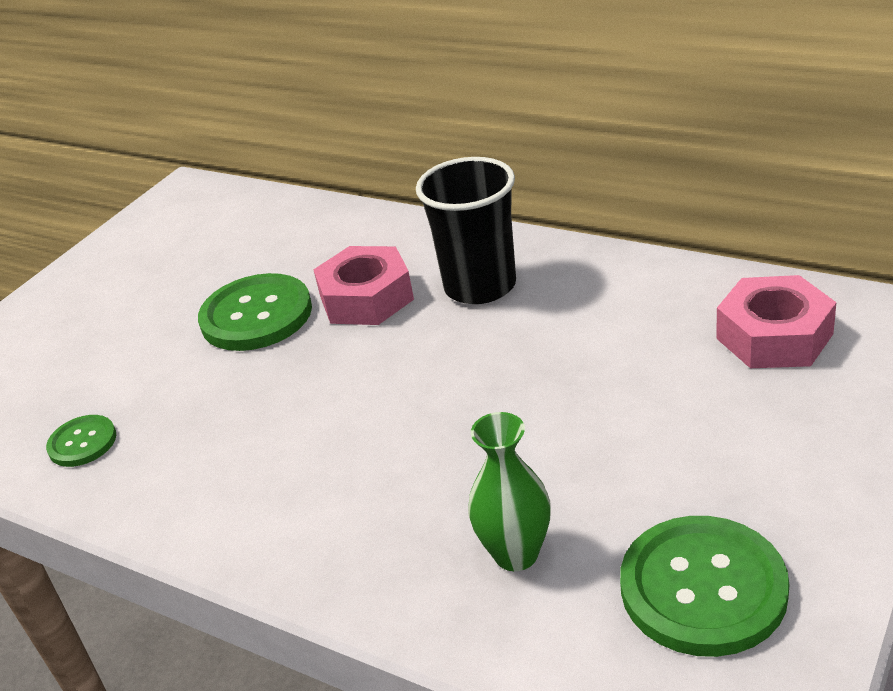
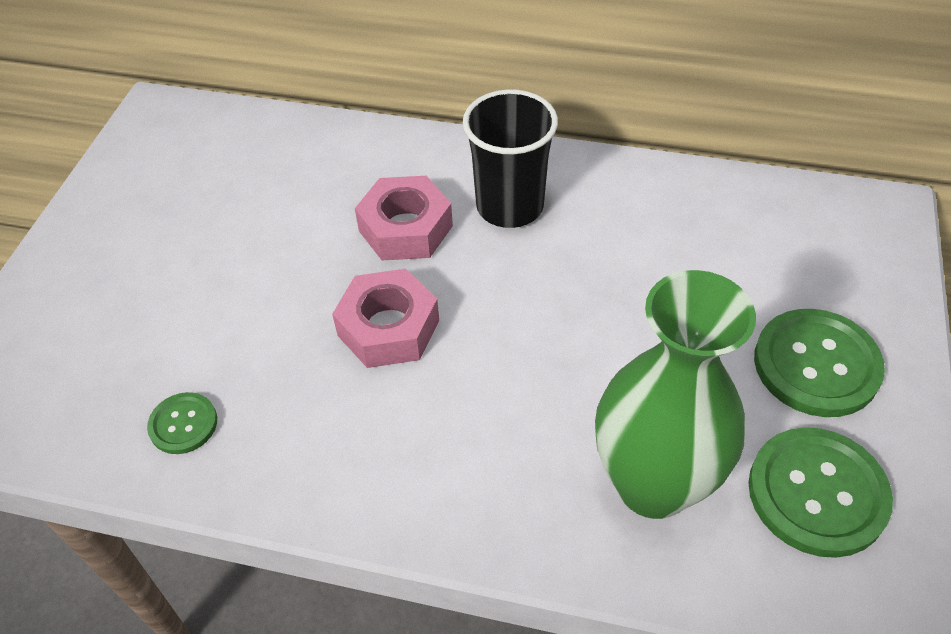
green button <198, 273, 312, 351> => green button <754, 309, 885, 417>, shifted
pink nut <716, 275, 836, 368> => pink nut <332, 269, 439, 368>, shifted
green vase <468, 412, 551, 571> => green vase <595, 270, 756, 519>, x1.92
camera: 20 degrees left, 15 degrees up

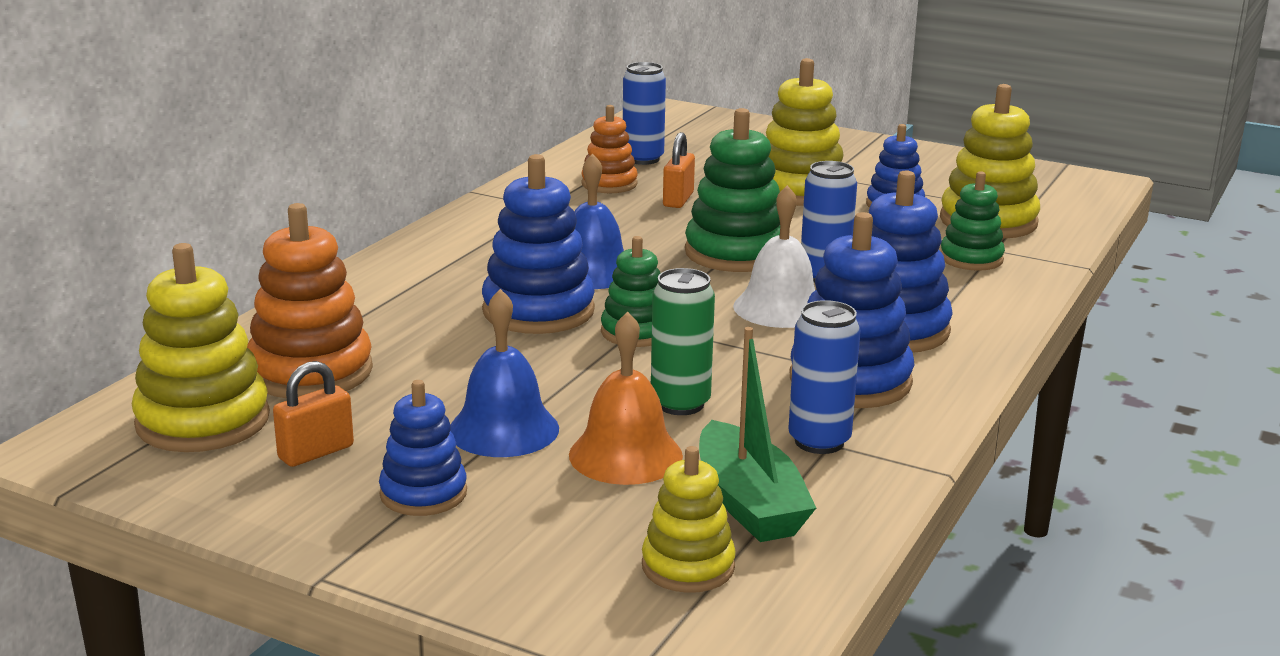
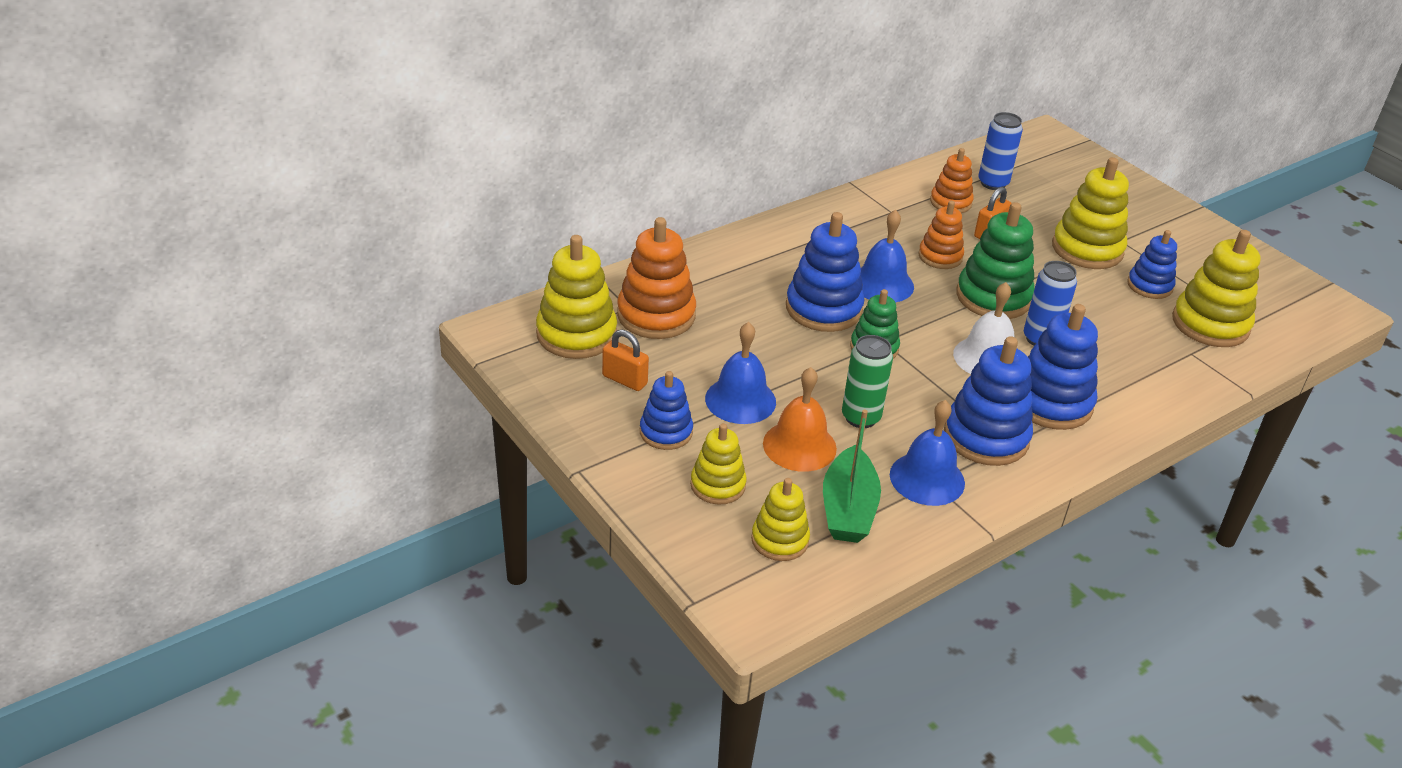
green stacking toy <941, 171, 1005, 271> => nothing
nothing => yellow stacking toy <690, 423, 747, 505>
nothing => orange stacking toy <918, 201, 964, 269>
blue can <788, 300, 861, 454> => blue bell <890, 400, 965, 506>
orange padlock <273, 361, 354, 467> => orange padlock <602, 330, 649, 391>, 45 degrees clockwise
camera: 25 degrees right, 15 degrees up

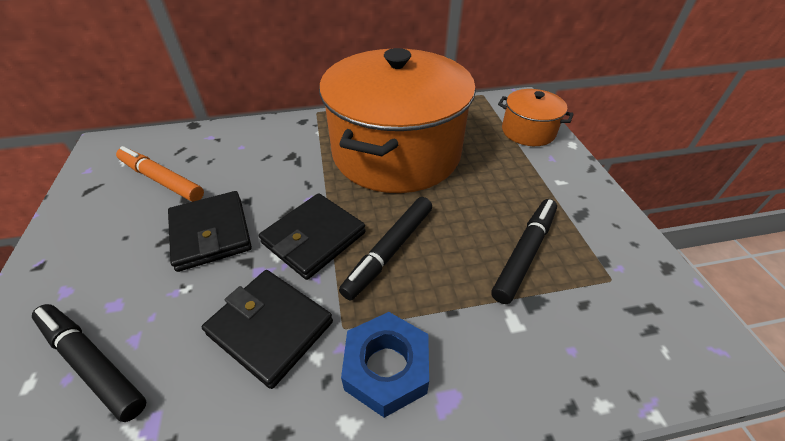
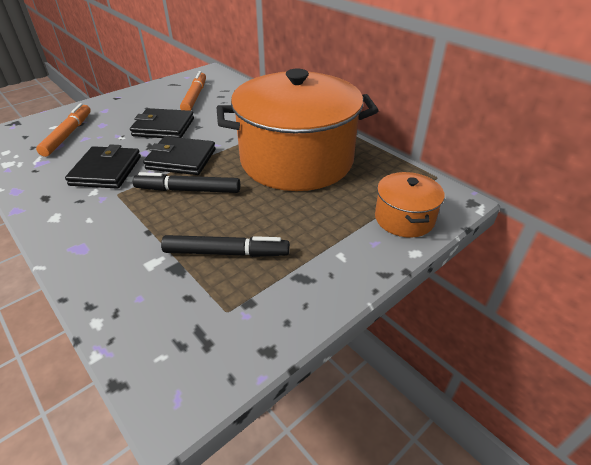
blue nut <341, 312, 429, 418> => nothing
black marker <32, 304, 146, 422> => orange marker <36, 103, 91, 157>
black wallet <168, 191, 252, 272> => black wallet <130, 108, 194, 138>, 60 degrees clockwise
camera: 60 degrees right, 5 degrees down

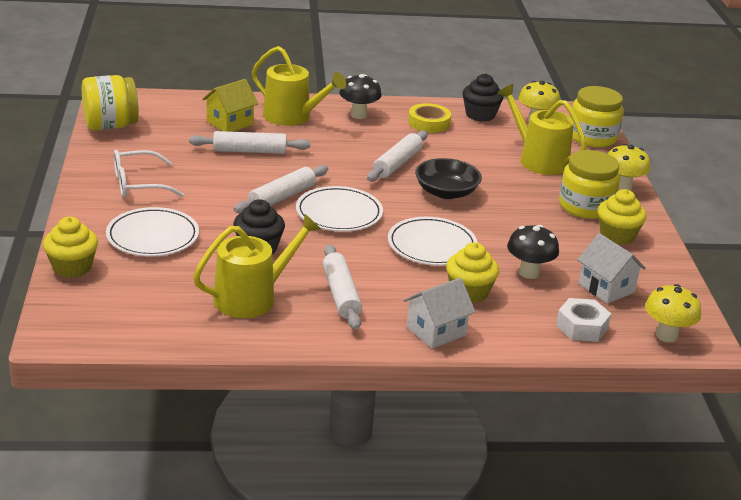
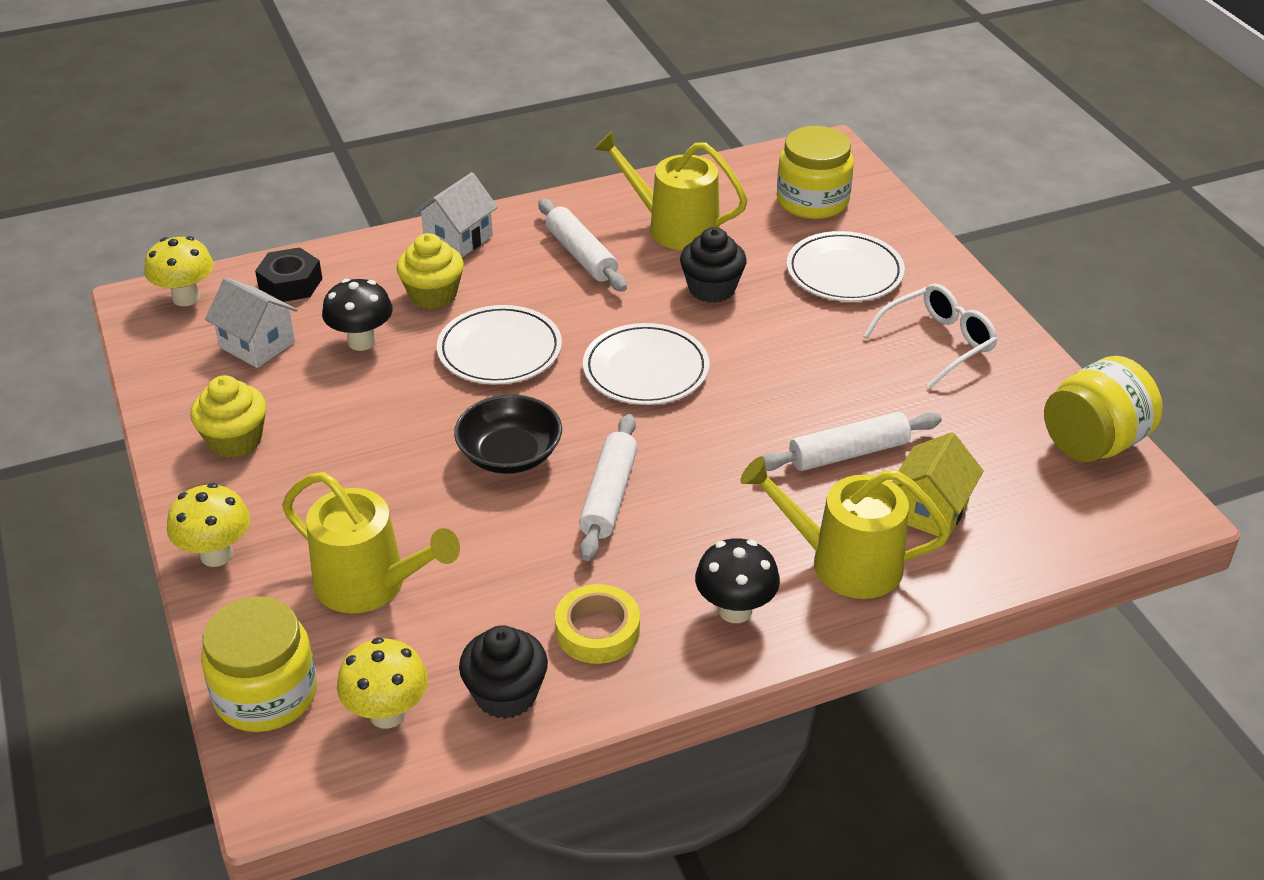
yellow cupcake <43, 217, 98, 278> => nothing
white rolling pin <233, 165, 328, 213> => nothing
yellow jar <559, 150, 620, 219> => yellow jar <777, 126, 854, 219>, shifted
white nut <556, 298, 611, 342> => black nut <255, 247, 322, 302>
yellow watering can <193, 214, 321, 318> => yellow watering can <594, 130, 748, 250>, 75 degrees clockwise
camera: 165 degrees right, 10 degrees up

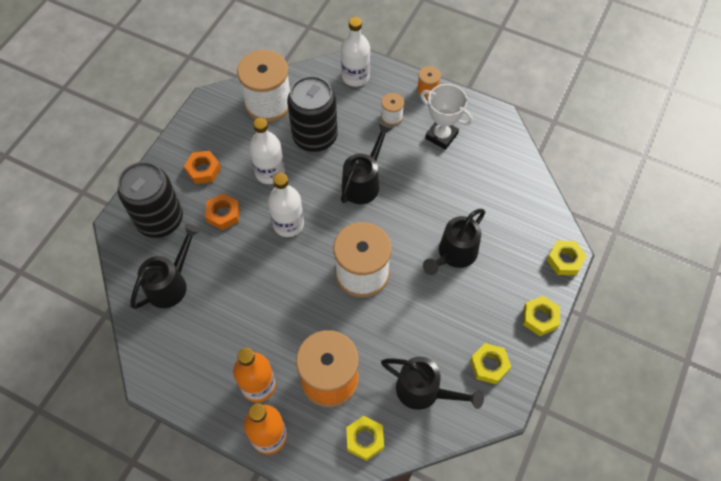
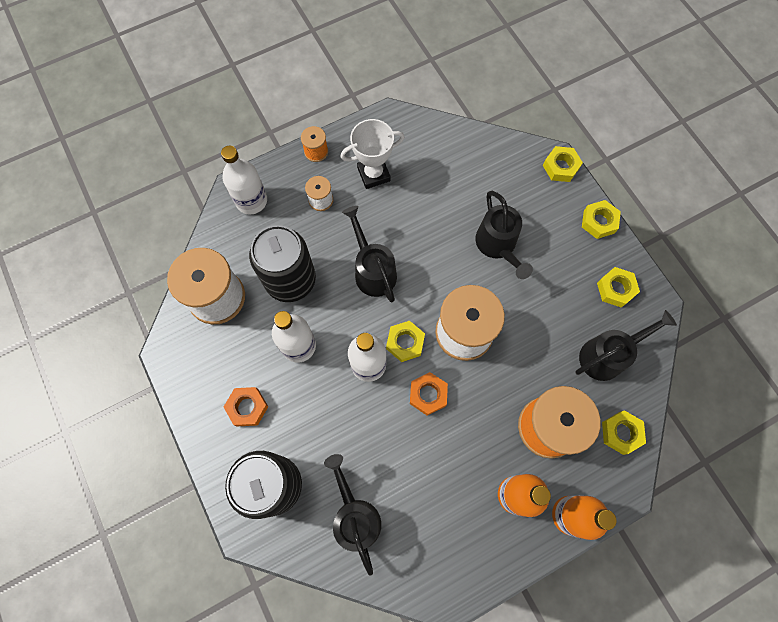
nothing => yellow nut <386, 321, 425, 362>
orange nut <205, 194, 240, 230> => orange nut <410, 372, 448, 415>, shifted
camera: 55 degrees left, 10 degrees up

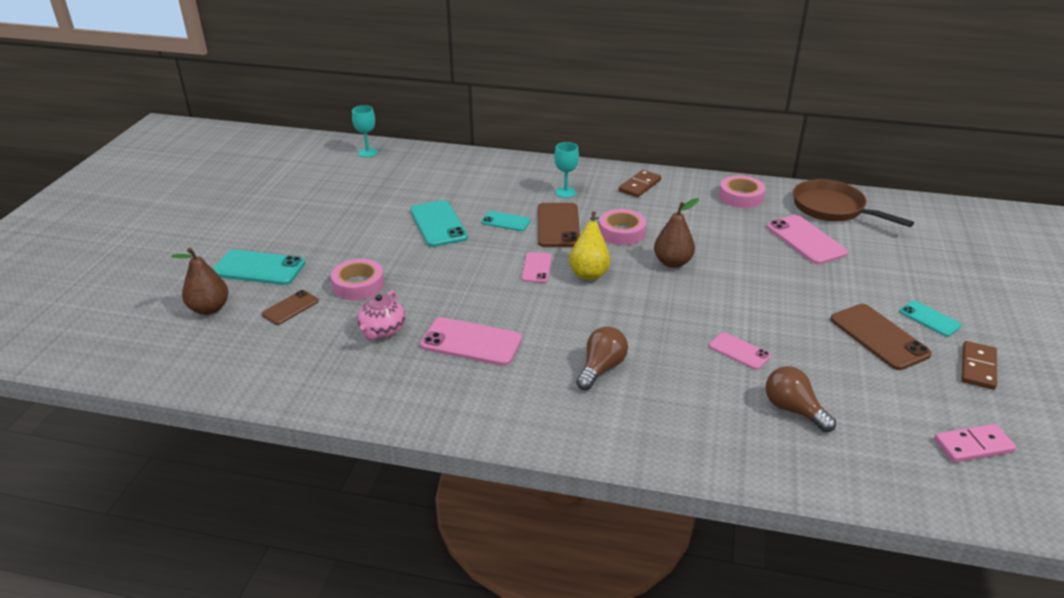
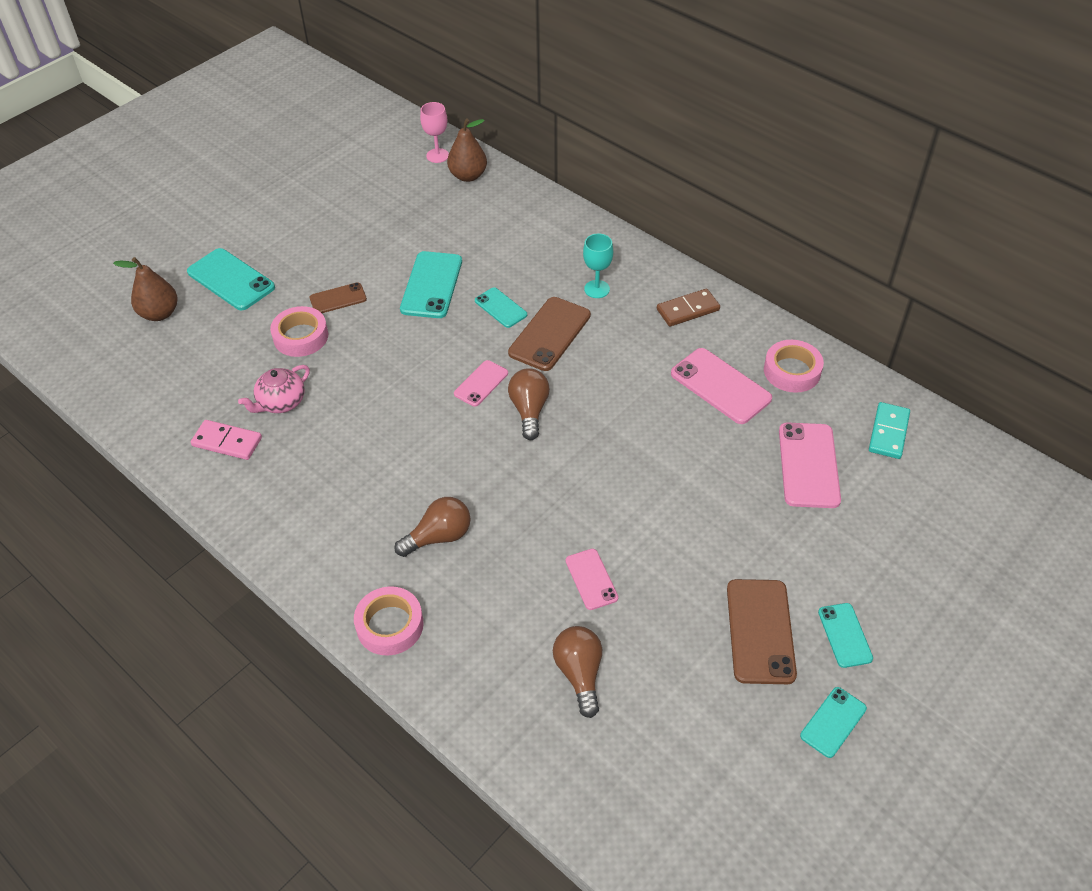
brown phone <262, 290, 319, 325> => brown phone <310, 282, 367, 313>, shifted
pink phone <420, 317, 522, 366> => pink phone <671, 348, 772, 424>, shifted
pink tape <599, 209, 646, 245> => pink tape <354, 586, 424, 656>, shifted
brown pear <654, 198, 699, 268> => brown pear <447, 119, 487, 182>, shifted
pink domino <934, 424, 1016, 463> => pink domino <191, 420, 262, 460>, shifted
yellow pear <569, 211, 610, 280> => brown light bulb <508, 368, 550, 440>
brown pan <793, 179, 914, 227> => turquoise domino <869, 402, 910, 459>
brown domino <961, 341, 997, 390> => turquoise phone <800, 687, 867, 758>
turquoise goblet <352, 105, 378, 157> => pink goblet <420, 102, 449, 163>
camera: 30 degrees right, 15 degrees up

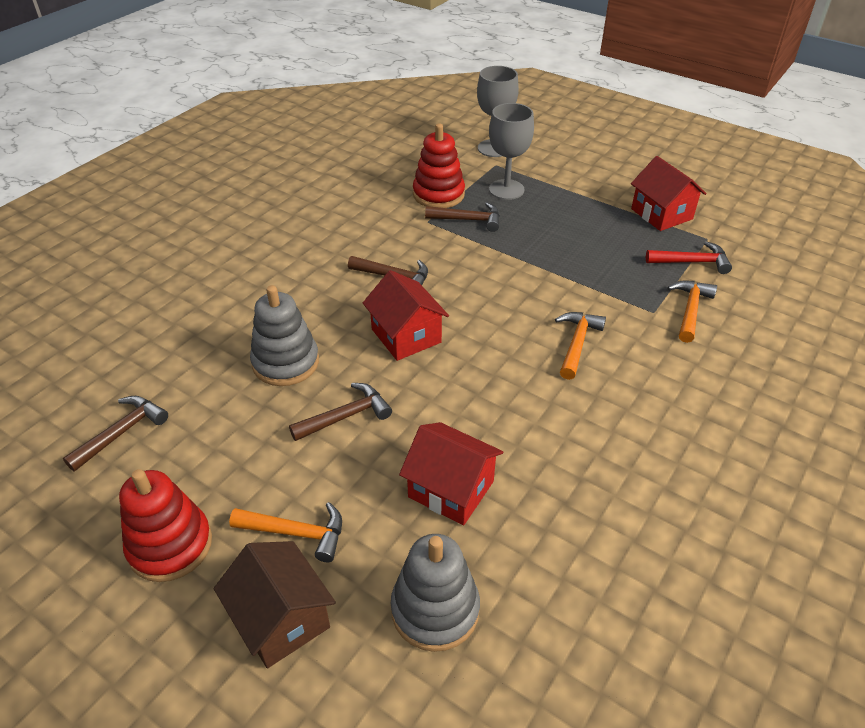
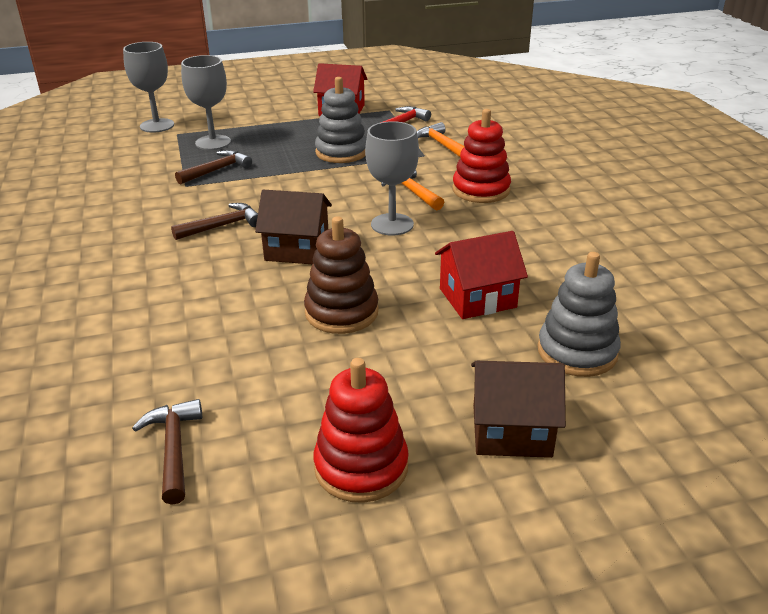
orange hammer <229, 502, 342, 562> => nothing
nothing => grey goblet <365, 121, 419, 236>
grey stacking toy <250, 285, 319, 386> => grey stacking toy <315, 77, 367, 163>, shifted
red stacking toy <413, 123, 465, 208> => red stacking toy <452, 109, 511, 203>, shifted
brown hammer <289, 383, 392, 441> => brown stacking toy <304, 216, 378, 334>
red house <363, 270, 449, 361> => brown house <255, 190, 332, 264>
camera: 50 degrees left, 10 degrees down

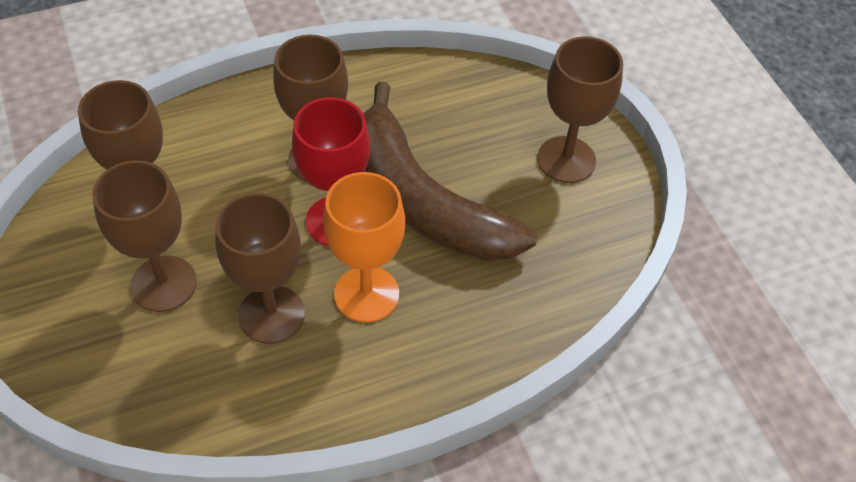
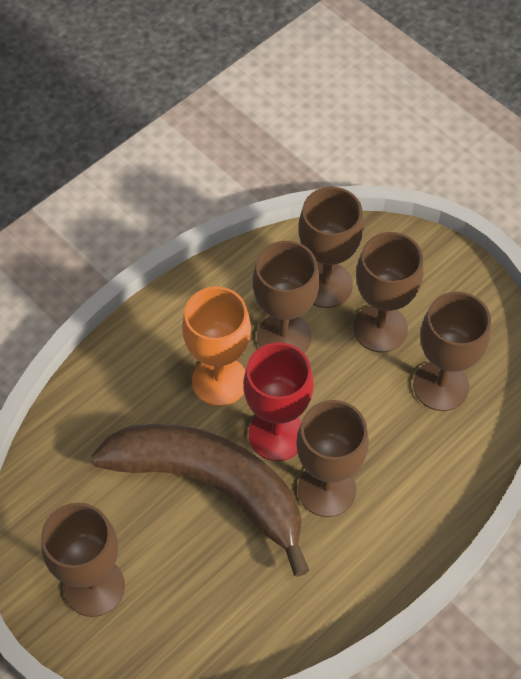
nothing => brown goblet <298, 187, 364, 308>
camera: 160 degrees right, 5 degrees up

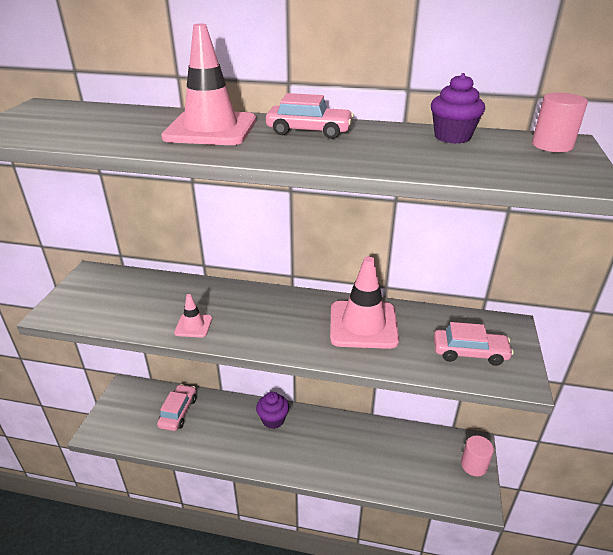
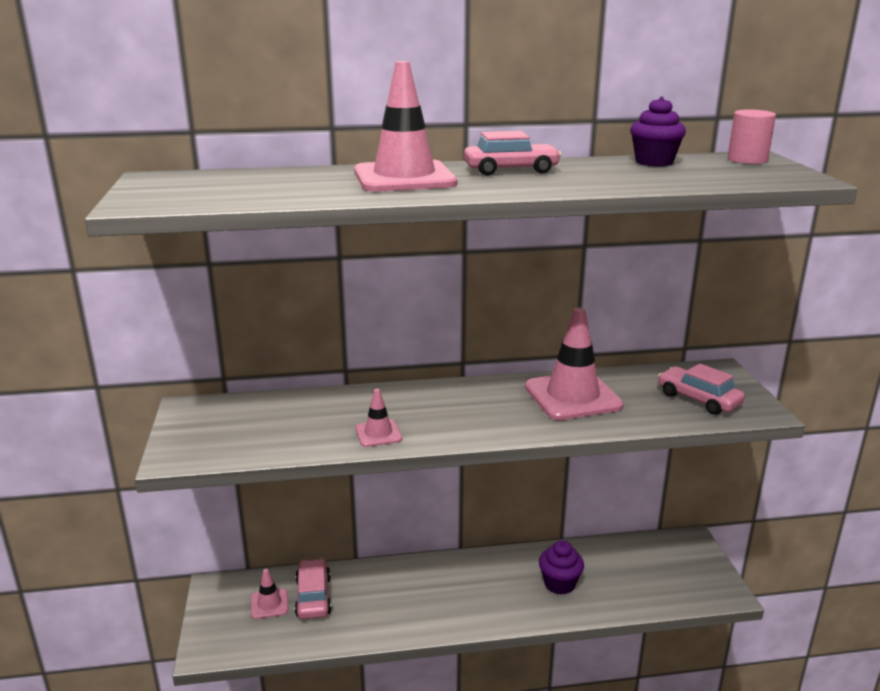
pink cylinder <461, 435, 494, 477> => nothing
nothing => pink traffic cone <251, 569, 288, 619>
purple cupcake <256, 392, 289, 429> => purple cupcake <539, 540, 584, 595>, shifted
pink car <434, 322, 513, 366> => pink car <658, 363, 745, 415>, 120 degrees counterclockwise
camera: 20 degrees left, 10 degrees down

